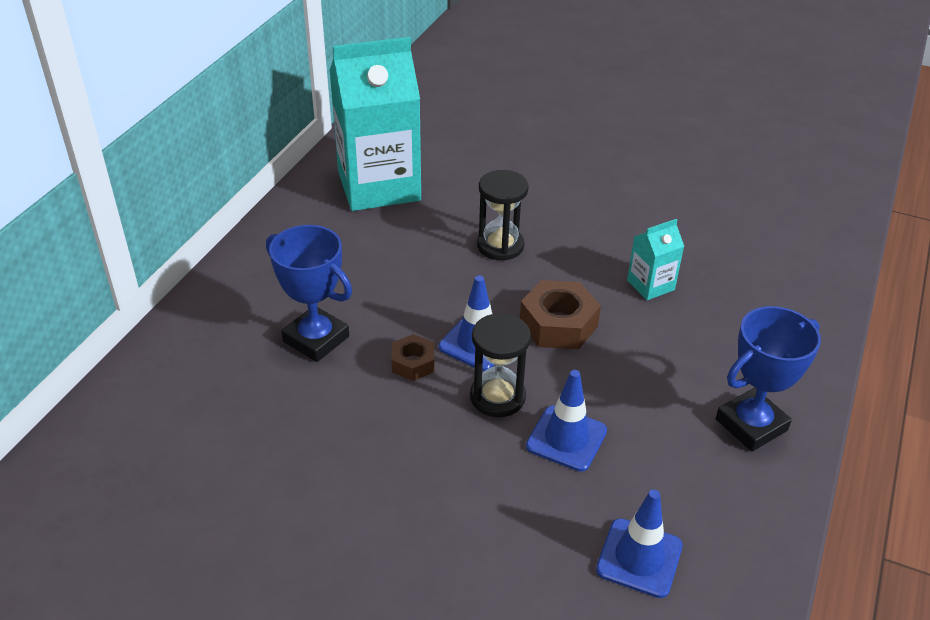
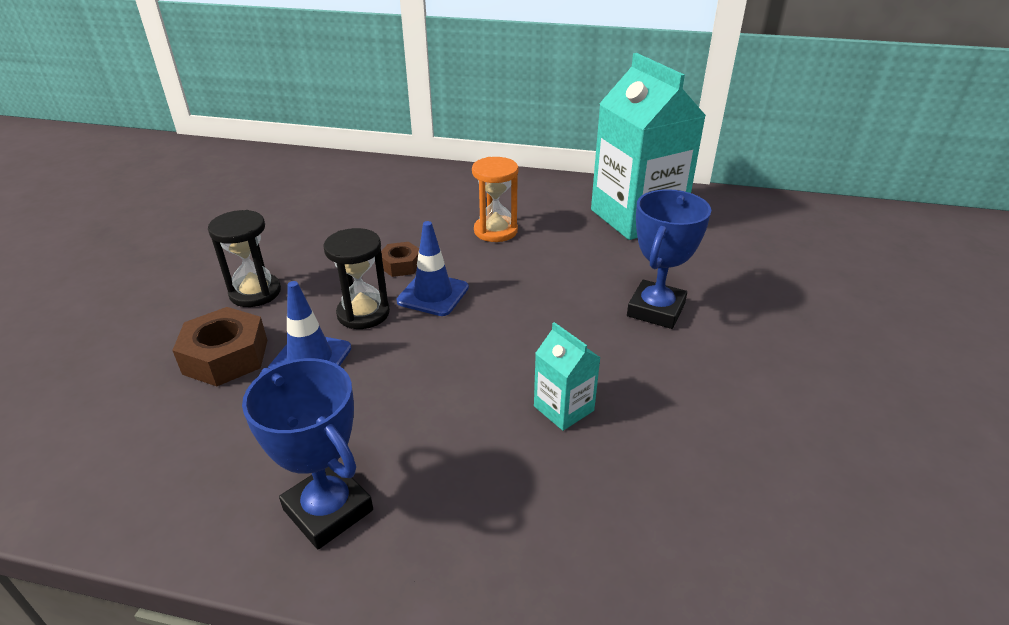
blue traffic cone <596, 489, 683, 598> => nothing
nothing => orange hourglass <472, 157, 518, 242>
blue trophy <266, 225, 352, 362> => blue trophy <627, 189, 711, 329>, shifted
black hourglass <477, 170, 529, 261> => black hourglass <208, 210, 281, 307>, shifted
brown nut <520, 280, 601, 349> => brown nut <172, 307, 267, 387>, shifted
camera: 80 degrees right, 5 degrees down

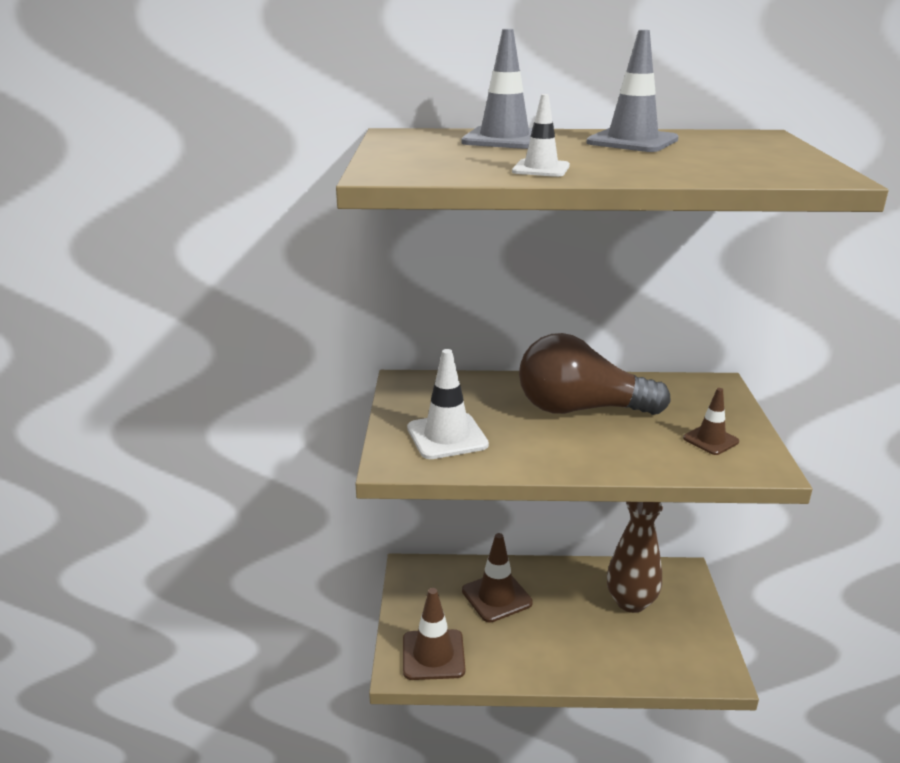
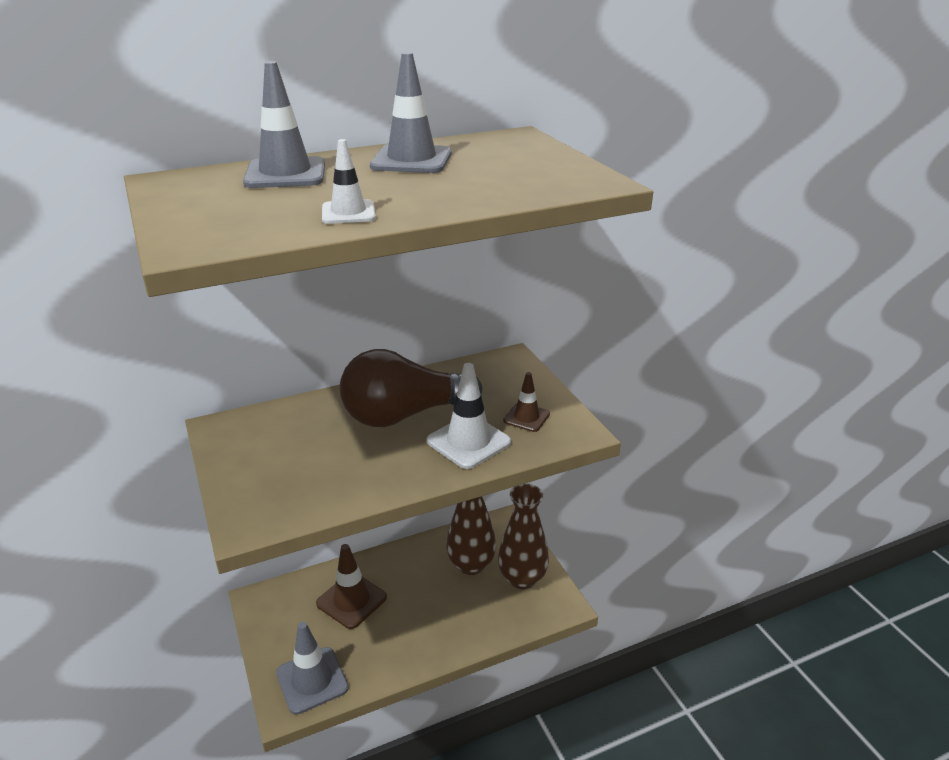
nothing => brown vase <498, 484, 549, 589>
white traffic cone <407, 349, 489, 459> => white traffic cone <427, 363, 511, 469>, shifted
brown traffic cone <403, 588, 465, 680> => grey traffic cone <276, 622, 349, 715>
camera: 25 degrees left, 5 degrees up

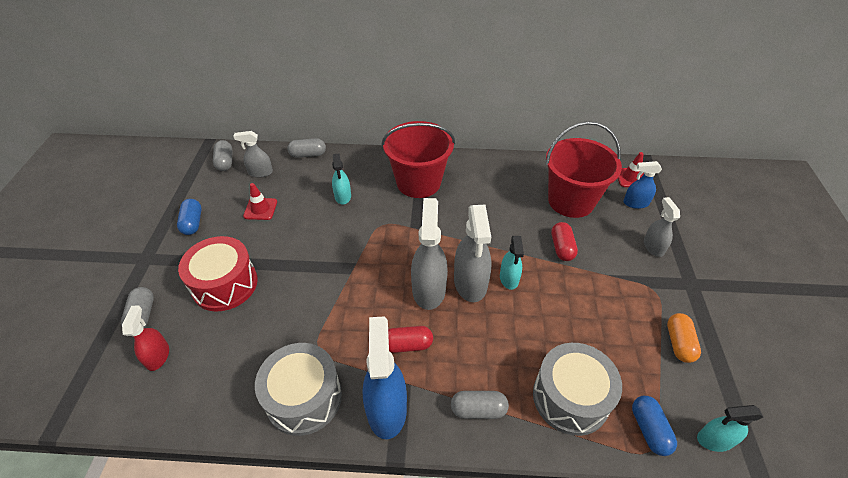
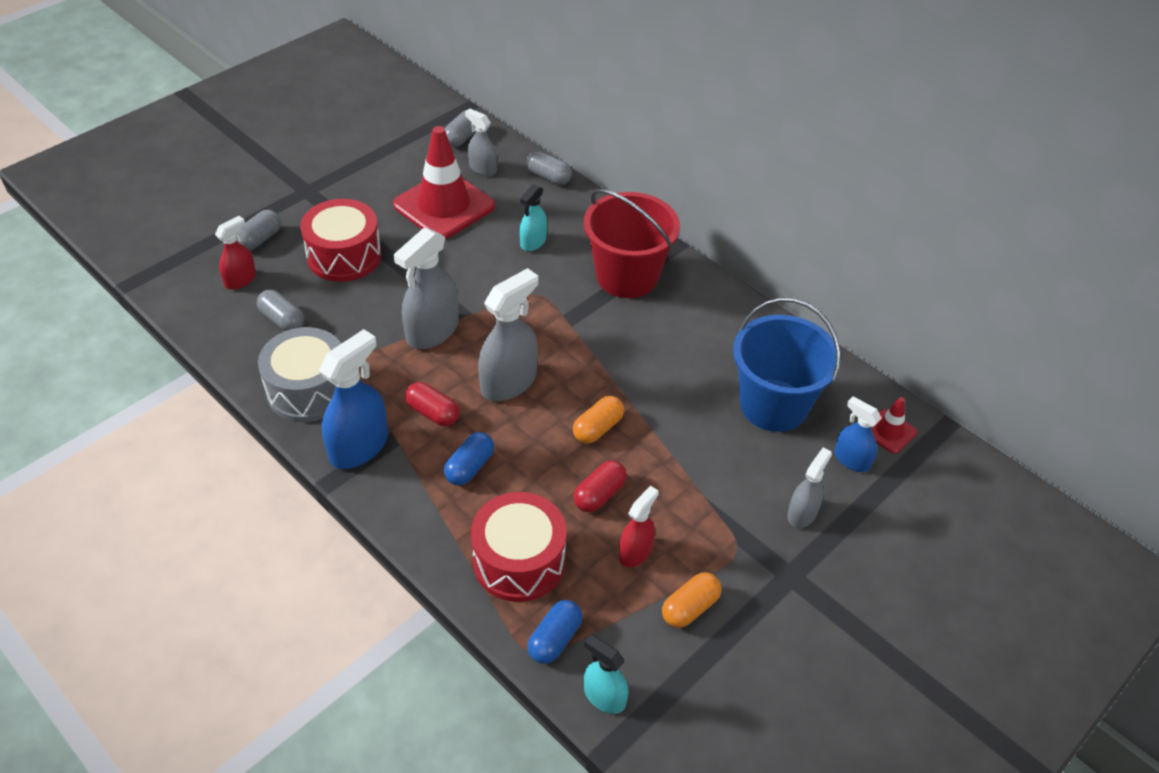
nothing => red spray bottle <619, 486, 659, 567>
blue capsule <177, 199, 202, 235> => blue capsule <444, 432, 494, 485>, shifted
grey capsule <451, 391, 509, 419> => grey capsule <257, 290, 304, 331>, shifted
grey spray bottle <454, 205, 492, 302> => grey spray bottle <394, 228, 459, 349>, shifted
red capsule <551, 222, 578, 261> => red capsule <573, 460, 627, 512>, shifted
turquoise spray bottle <500, 236, 524, 290> => orange capsule <573, 396, 624, 444>
grey drum <533, 343, 622, 436> => red drum <471, 492, 566, 602>
red bucket <545, 121, 622, 218> => blue bucket <733, 297, 841, 432>
red traffic cone <243, 183, 277, 220> => red traffic cone <393, 126, 495, 239>, x2.18
camera: 40 degrees right, 0 degrees up

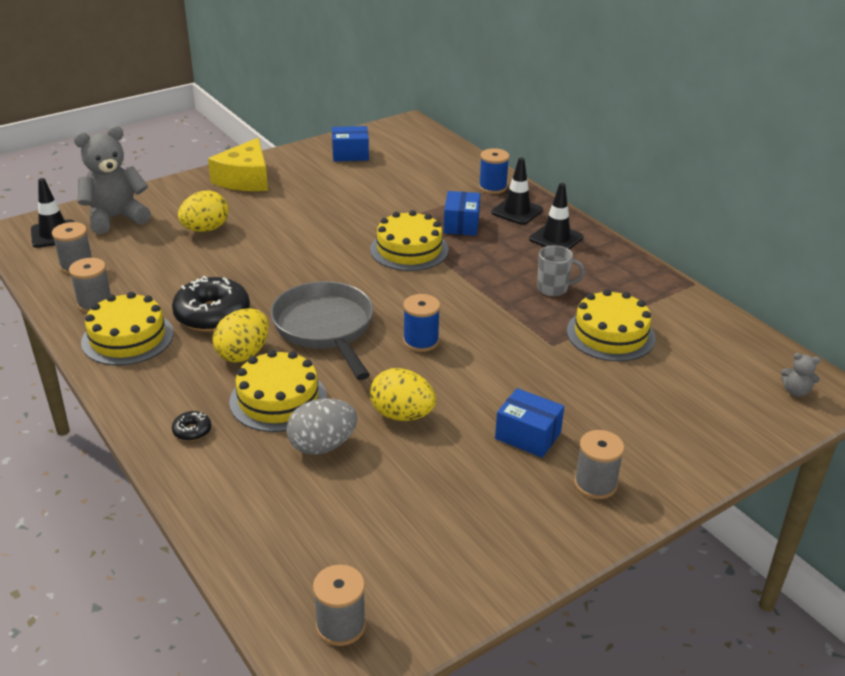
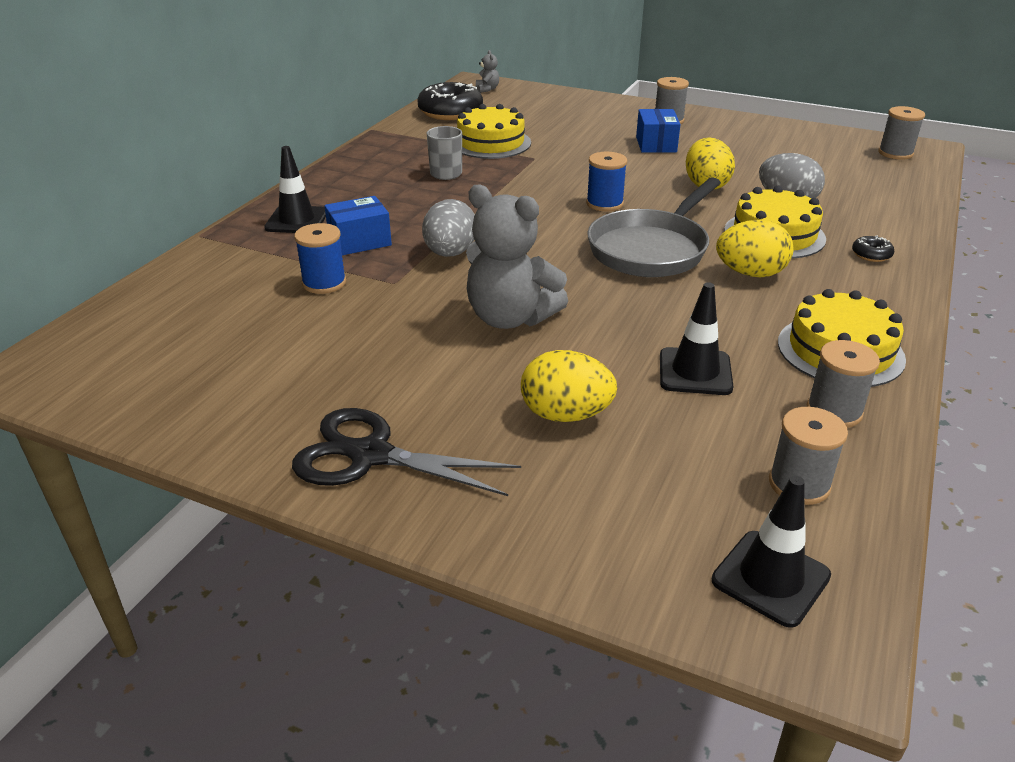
blue box <332, 126, 369, 162> => nothing
grey teddy bear <74, 126, 151, 234> => grey teddy bear <466, 184, 568, 329>, shifted
black donut <172, 276, 250, 331> => black donut <417, 82, 483, 120>, shifted
blue spool <479, 148, 509, 194> => blue spool <294, 223, 346, 294>, shifted
black traffic cone <529, 183, 583, 250> => black traffic cone <660, 282, 734, 395>, shifted
yellow cheese <208, 138, 268, 191> => black scissors <292, 408, 521, 496>
yellow cake <370, 210, 448, 271> => grey egg <422, 199, 475, 257>
camera: 120 degrees left, 0 degrees up

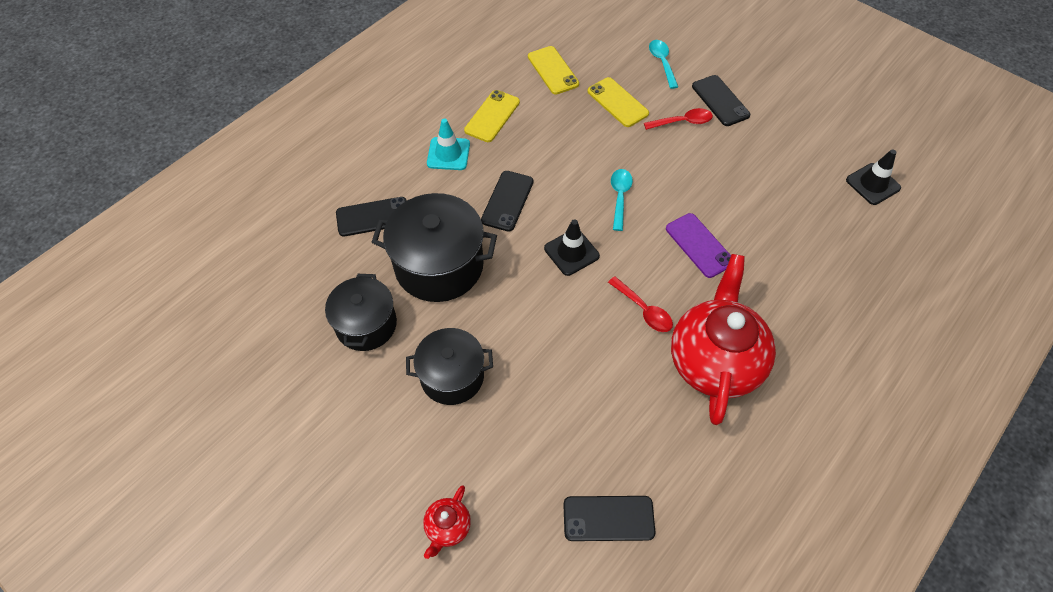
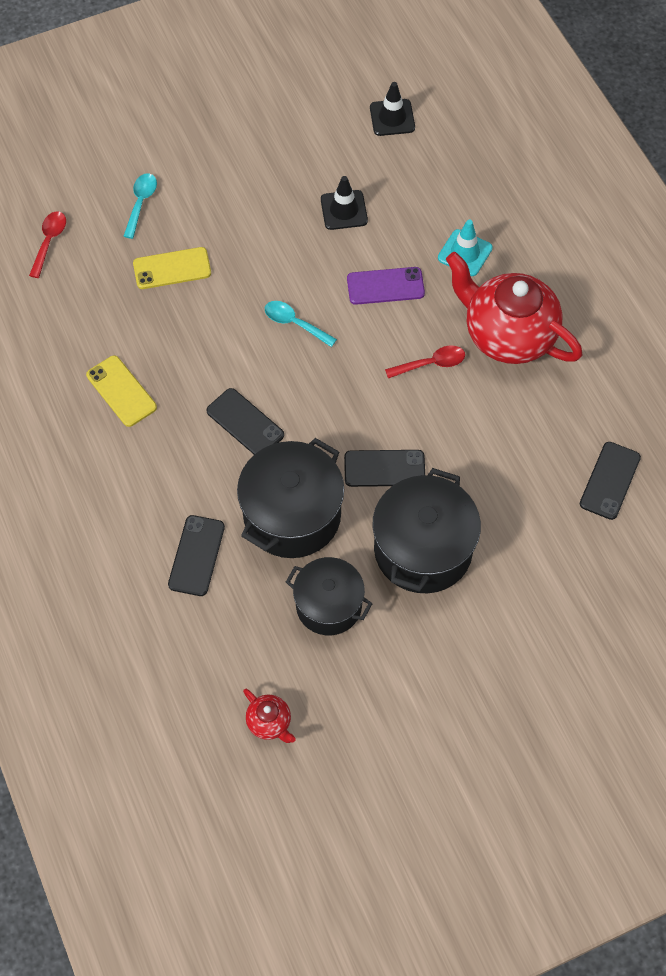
yellow phone <528, 46, 579, 94> => nothing
red teapot <423, 486, 471, 559> => red teapot <243, 689, 296, 743>, shifted
turquoise traffic cone <427, 118, 470, 170> => turquoise traffic cone <438, 220, 493, 276>, shifted
black traffic cone <544, 219, 600, 276> => black traffic cone <321, 176, 368, 230>, shifted
red spoon <644, 108, 713, 130> => red spoon <29, 212, 66, 278>, shifted
black phone <692, 75, 750, 126> => black phone <344, 450, 425, 487>, shifted
turquoise spoon <649, 40, 678, 89> => turquoise spoon <123, 173, 157, 239>, 90 degrees clockwise
black pot <406, 328, 493, 405> => black pot <372, 468, 481, 593>, x1.52
camera: 65 degrees left, 5 degrees up

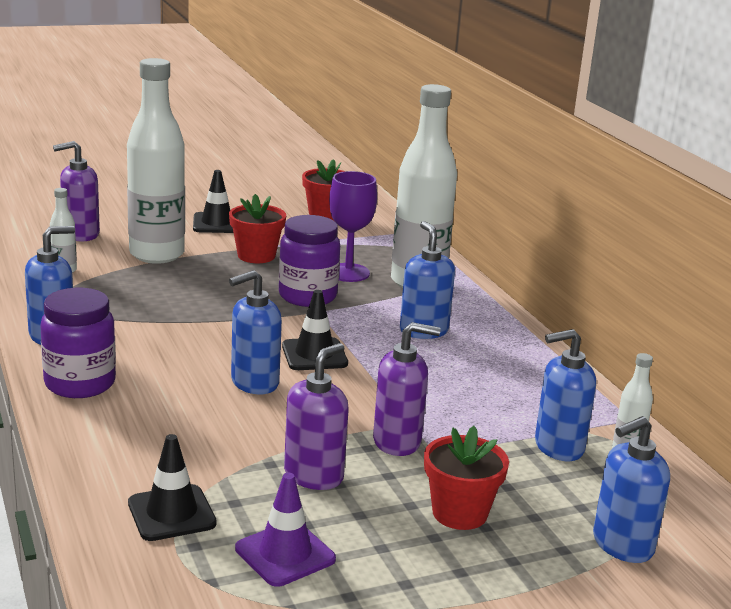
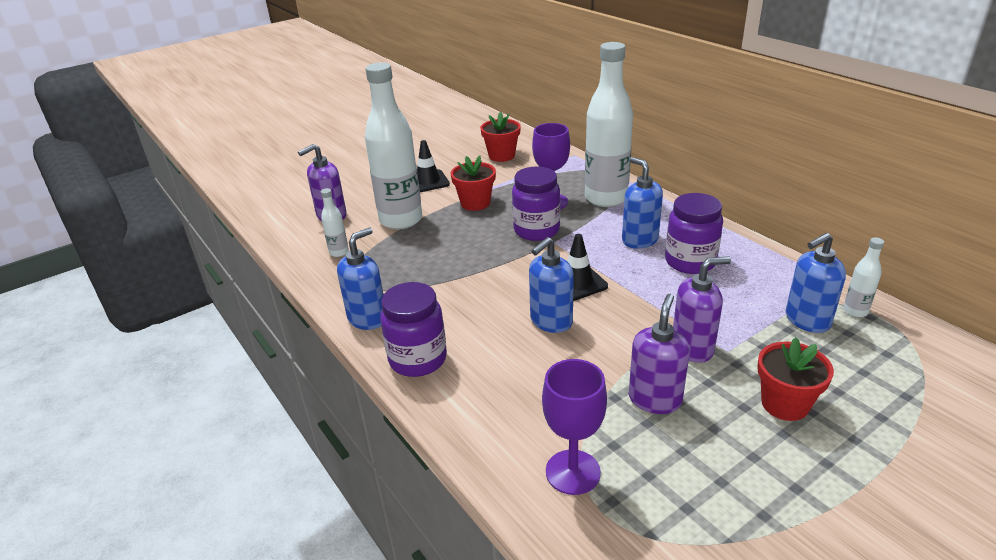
purple traffic cone <235, 473, 336, 587> => nothing
blue soap dispenser <593, 416, 670, 563> => nothing
nothing => purple jar <665, 193, 723, 274>
black traffic cone <128, 434, 217, 541> => purple goblet <542, 359, 607, 495>
camera: 10 degrees left, 10 degrees up

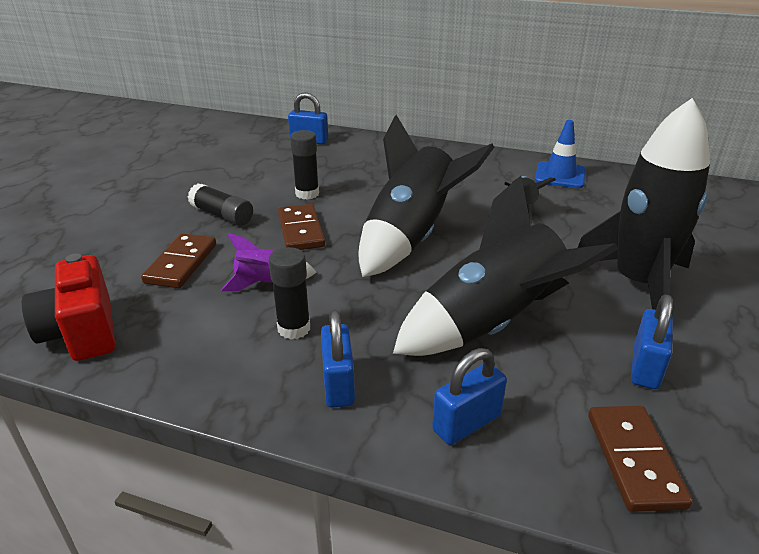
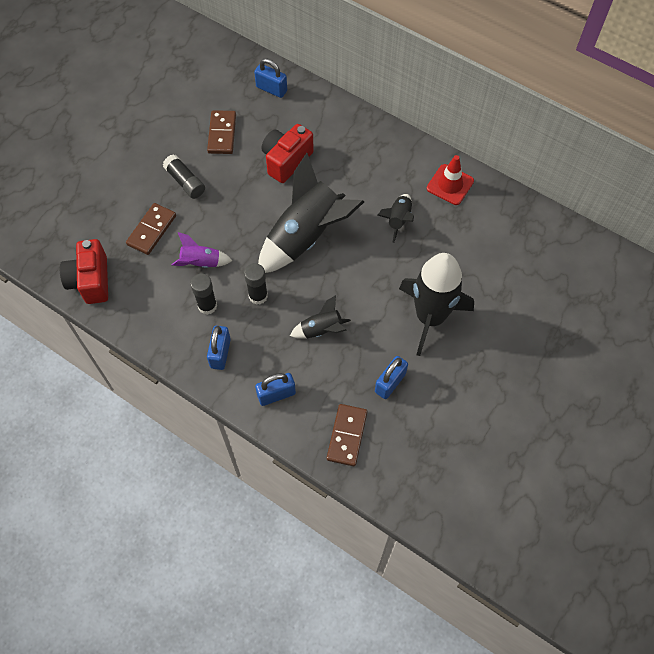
nothing => red camera <262, 124, 314, 183>
brown domino <278, 204, 325, 250> => brown domino <207, 110, 236, 154>, shifted
black glue stick <290, 130, 319, 200> => black glue stick <244, 263, 268, 305>, shifted
blue traffic cone <535, 120, 585, 188> => red traffic cone <427, 155, 474, 205>
black rocket <393, 176, 618, 356> => black rocket <290, 295, 351, 339>, x0.48
camera: 15 degrees right, 30 degrees up

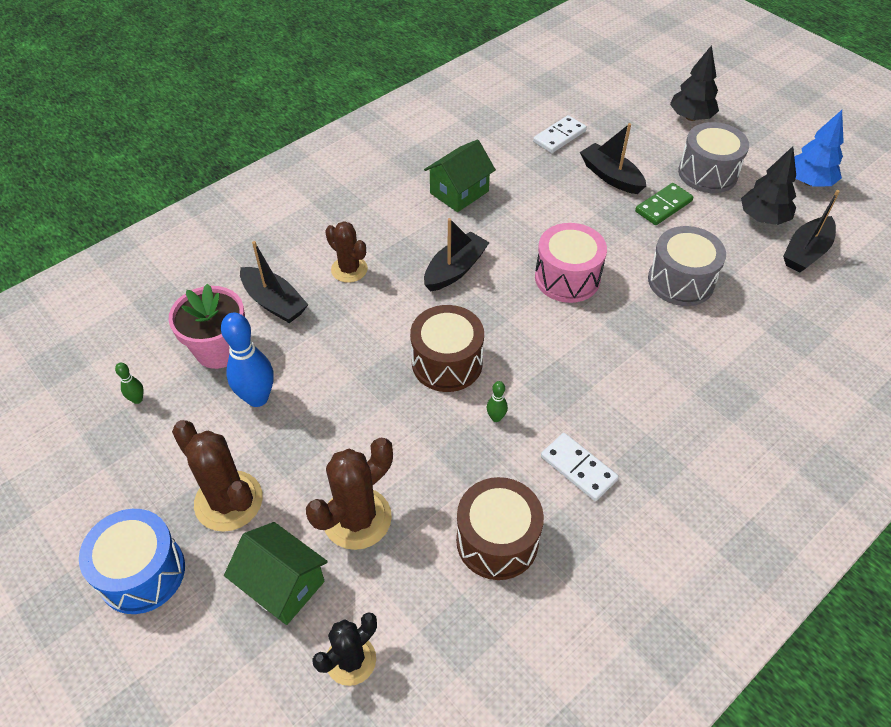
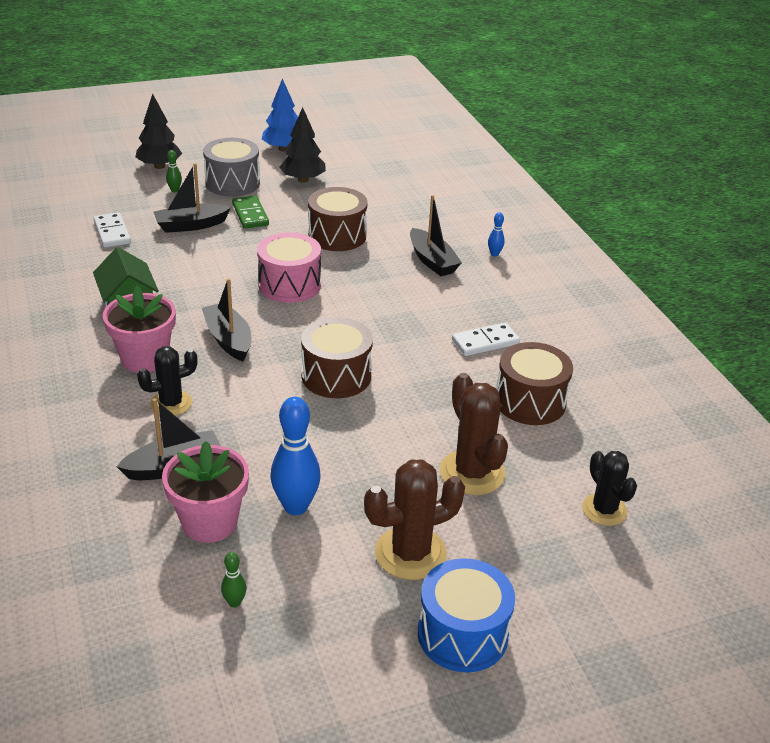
green house <224, 522, 328, 625> => nothing
nothing => pink flower pot <103, 286, 176, 373>
nothing => blue bowling pin <488, 212, 505, 256>
green bowling pin <487, 381, 508, 422> => green bowling pin <166, 150, 182, 192>, shifted
black boat <783, 190, 840, 272> => black boat <410, 195, 462, 276>, shifted
brown cactus <325, 221, 368, 283> => black cactus <137, 346, 198, 416>
grey drum <648, 226, 726, 306> => brown drum <308, 187, 368, 251>
camera: 70 degrees left, 15 degrees down

